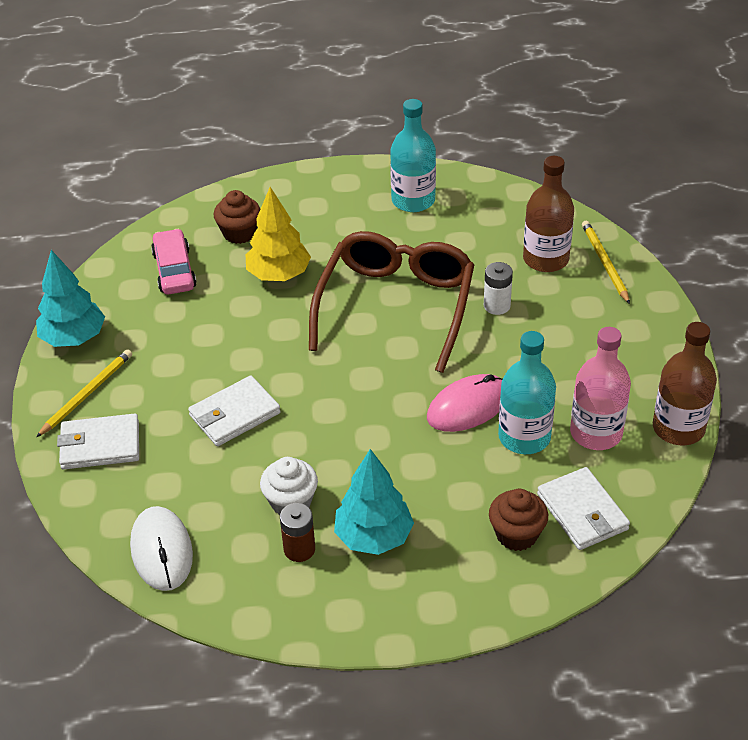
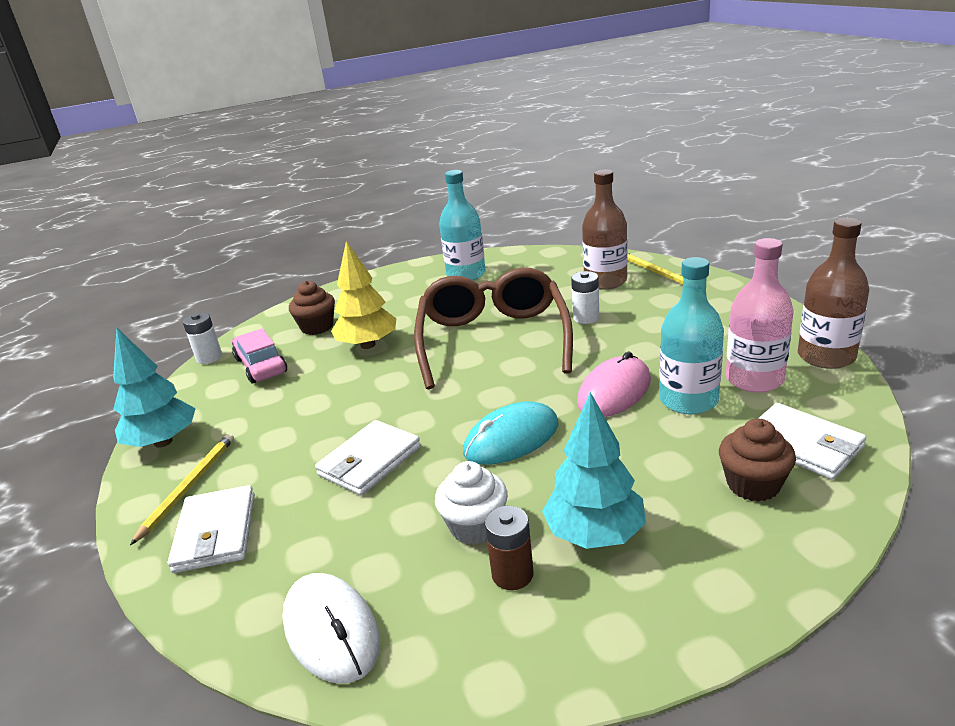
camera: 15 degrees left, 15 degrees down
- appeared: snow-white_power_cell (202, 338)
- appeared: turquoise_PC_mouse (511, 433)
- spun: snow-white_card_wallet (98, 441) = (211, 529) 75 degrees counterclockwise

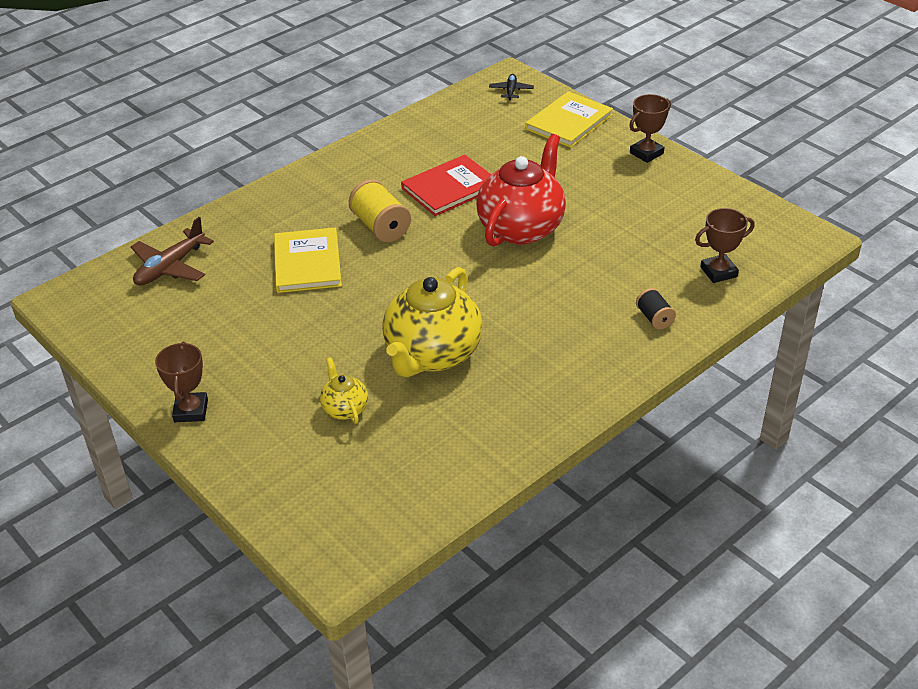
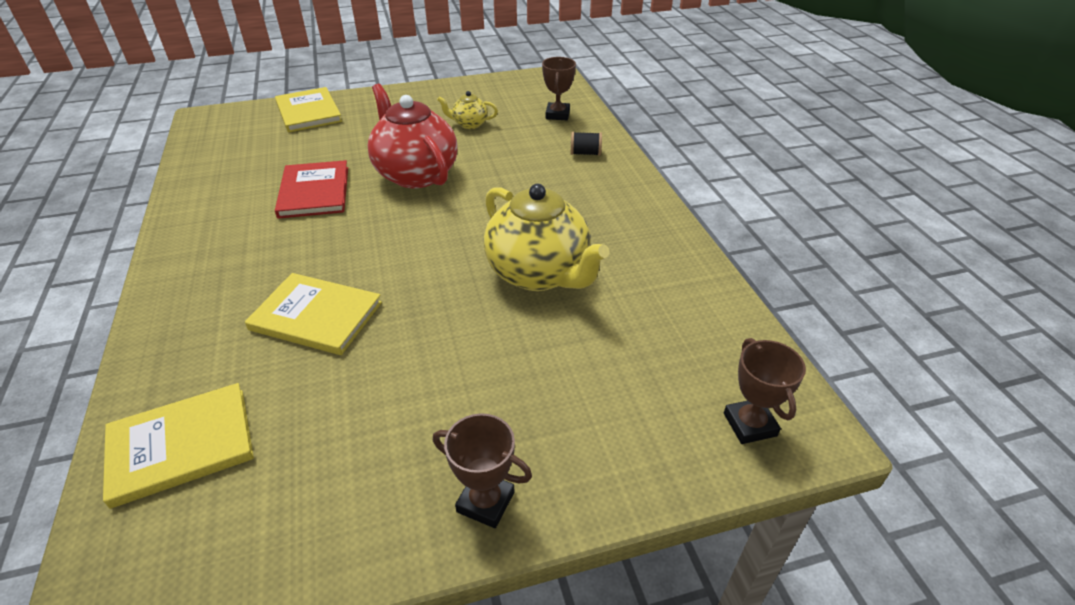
camera: 65 degrees left, 0 degrees up
- missing: golden_spool (379, 210)
- missing: black_toy_plane (511, 87)
- relocated: golden_tea_pot (344, 390) to (467, 110)
- relocated: russet_prize_cup (650, 128) to (765, 391)
- exchanged: russet_toy_plane (172, 251) to golden_book (178, 446)

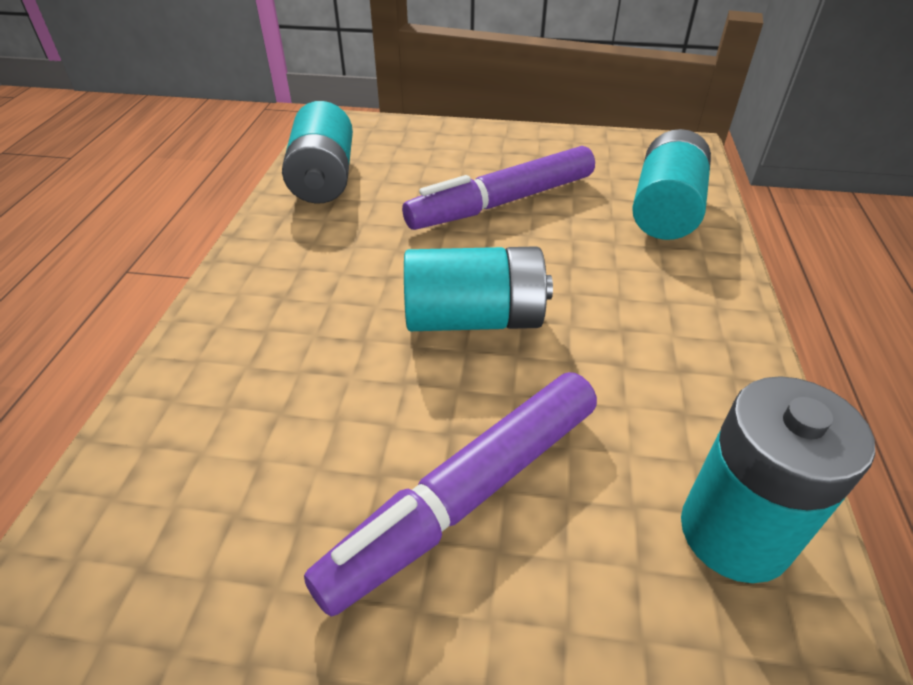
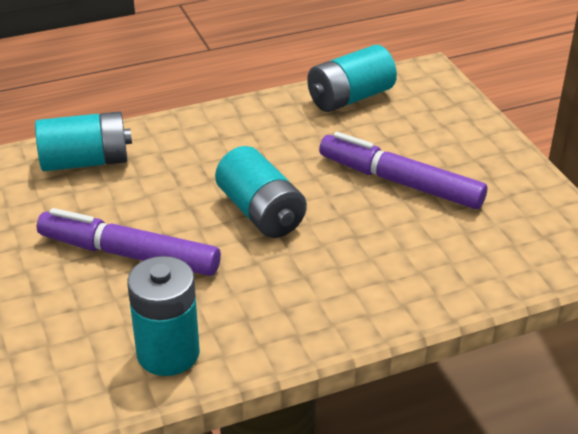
camera: 60 degrees right, 5 degrees down
- relocated: turquoise_power_cell (671, 184) to (83, 141)

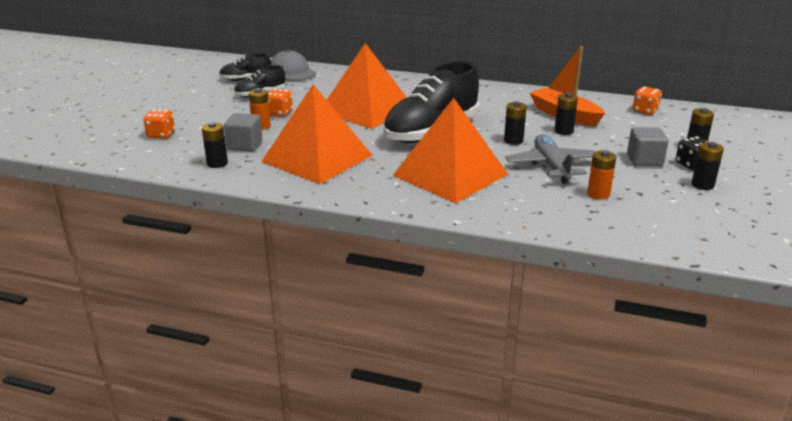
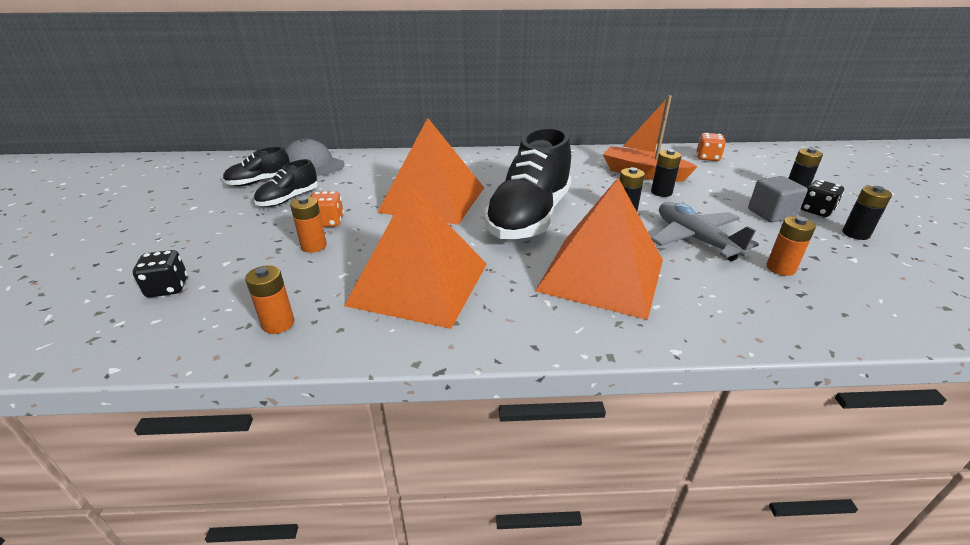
camera: 20 degrees left, 5 degrees up
- missing: gray_solid_cube (243, 132)
- colour: orange-coloured_game_die (159, 124) to black_game_die (160, 273)
- colour: black_power_cell (215, 145) to orange-coloured_power_cell (270, 299)

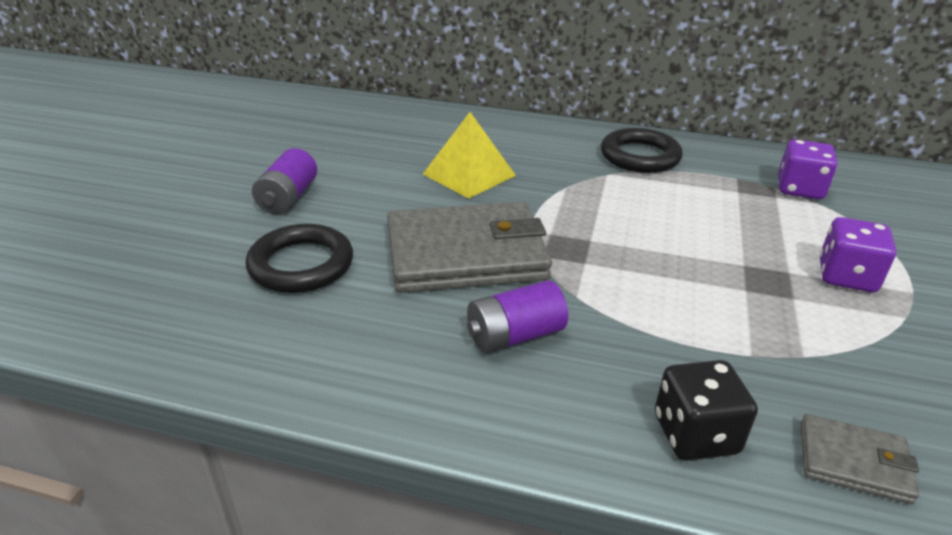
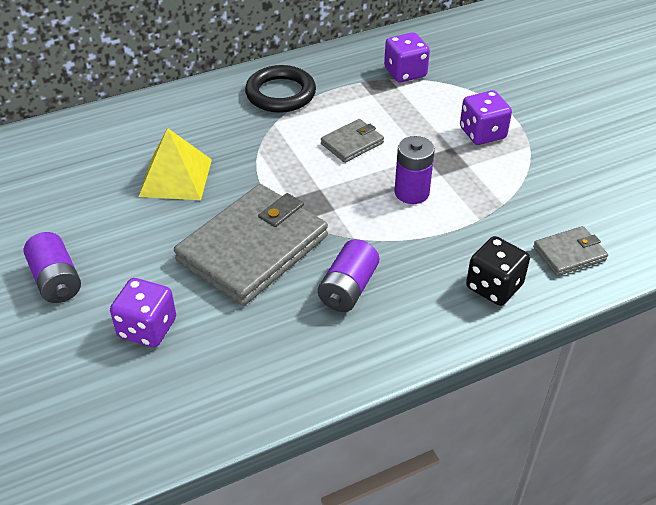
camera: 40 degrees left, 10 degrees up
- appeared: gray_card_wallet (352, 141)
- appeared: royal_purple_power_cell (414, 170)
- exchanged: black_ring (299, 258) to royal_purple_game_die (143, 312)

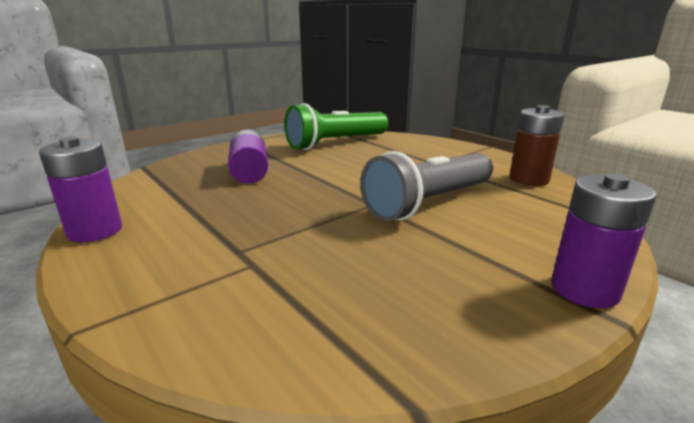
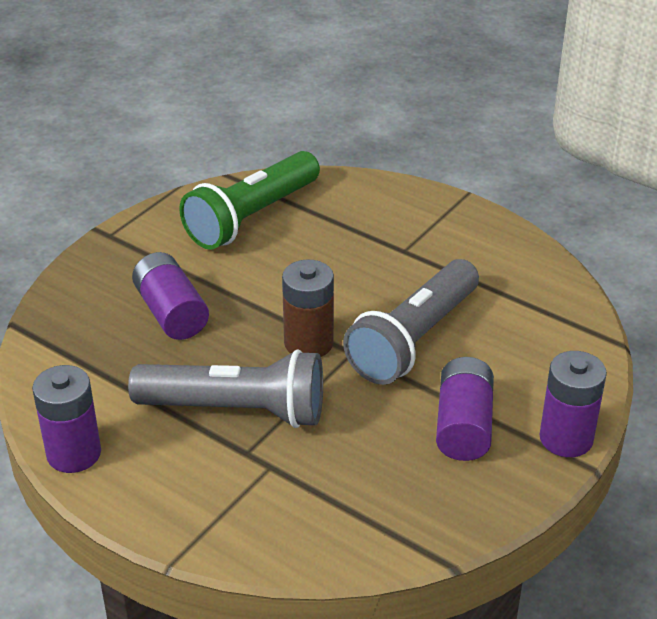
camera: 15 degrees left, 15 degrees up
- appeared: gray_torch (225, 388)
- appeared: royal_purple_power_cell (465, 409)
- relocated: russet_power_cell (537, 145) to (308, 308)

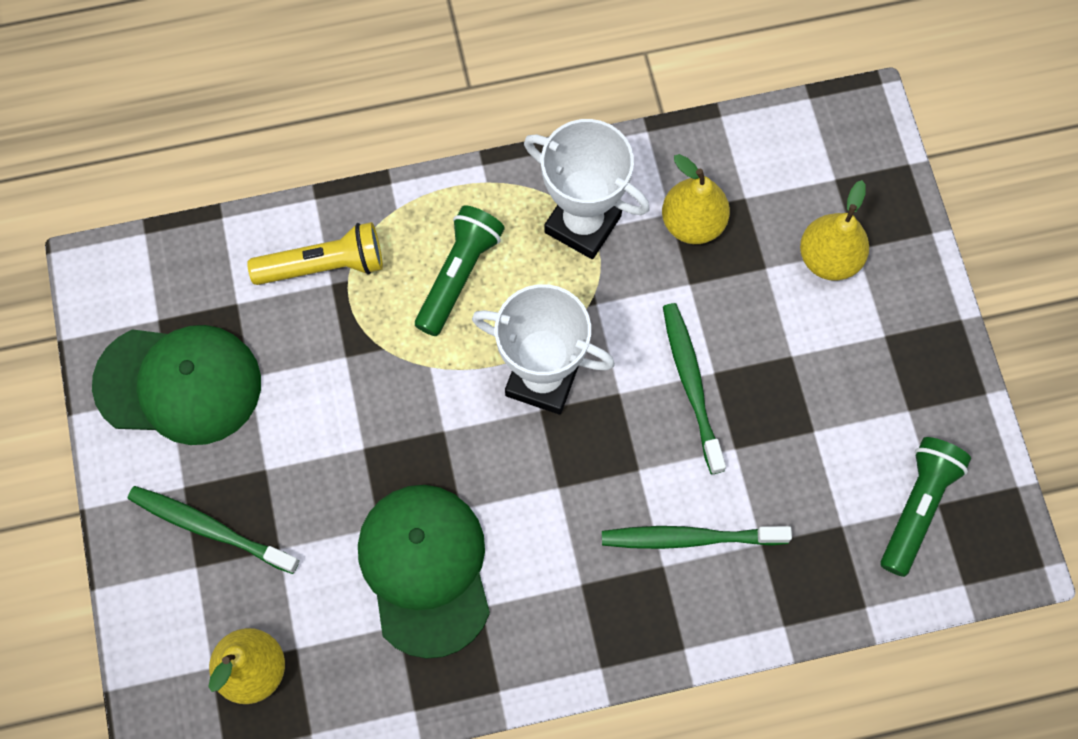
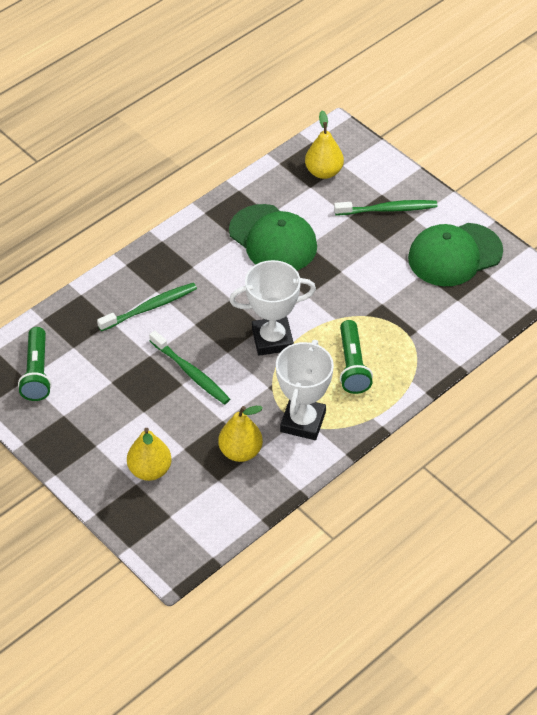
camera: 150 degrees right, 20 degrees down
- missing: golden_torch (315, 253)
- spun: snow-white_prize_cup (587, 189) = (305, 390) 75 degrees counterclockwise

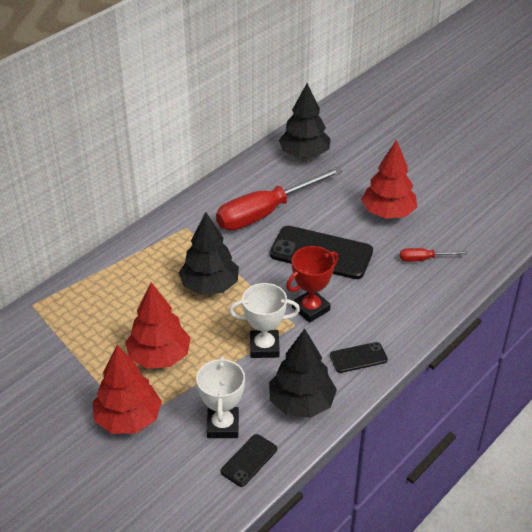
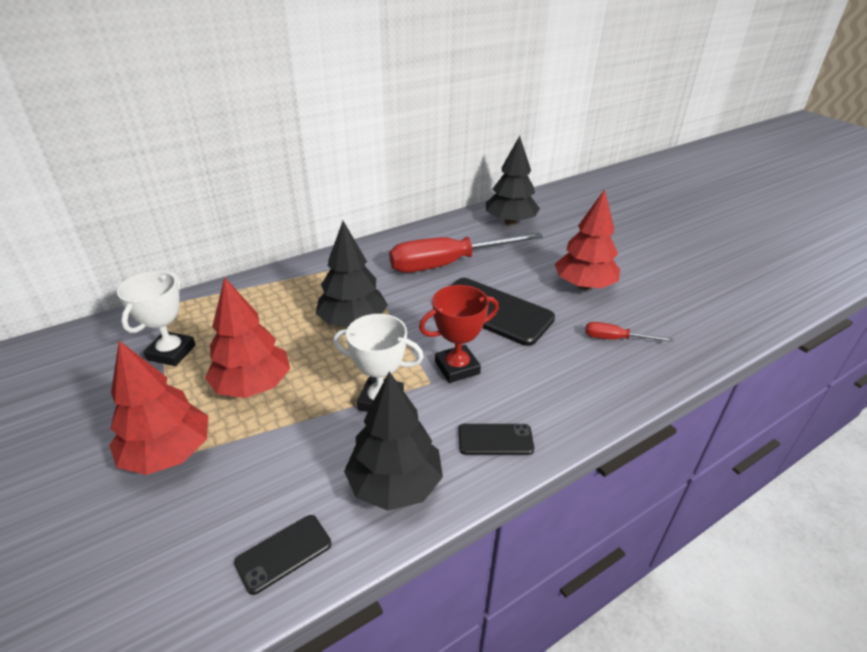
camera: 15 degrees right, 5 degrees down
- relocated: snow-white_prize_cup (220, 397) to (156, 318)

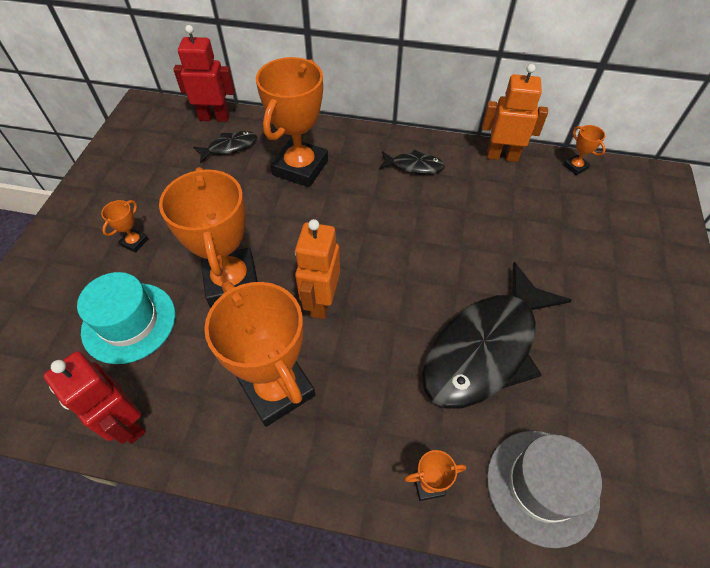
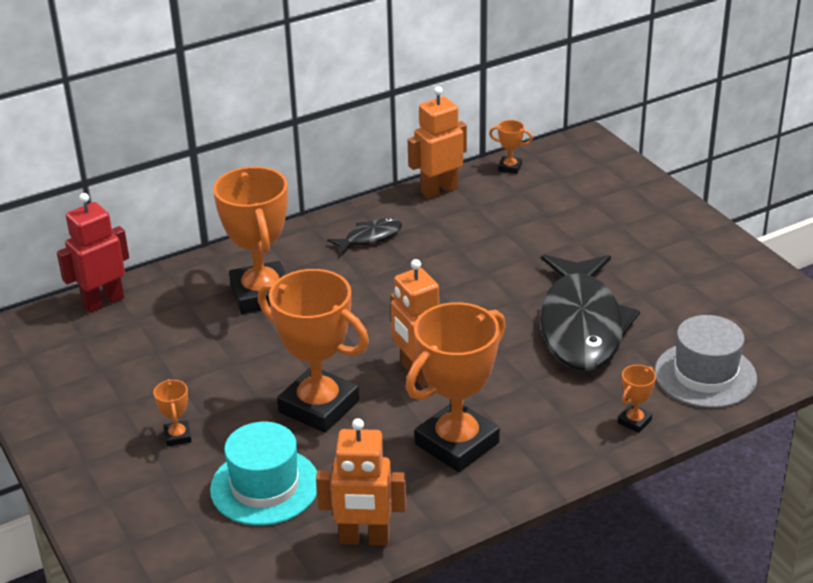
camera: 40 degrees left, 20 degrees down
- missing: black_fish (225, 147)
- colour: scarlet_robot (94, 397) to orange-coloured_robot (361, 482)
- spun: orange-coloured_prize_cup (259, 354) = (455, 387) 60 degrees counterclockwise

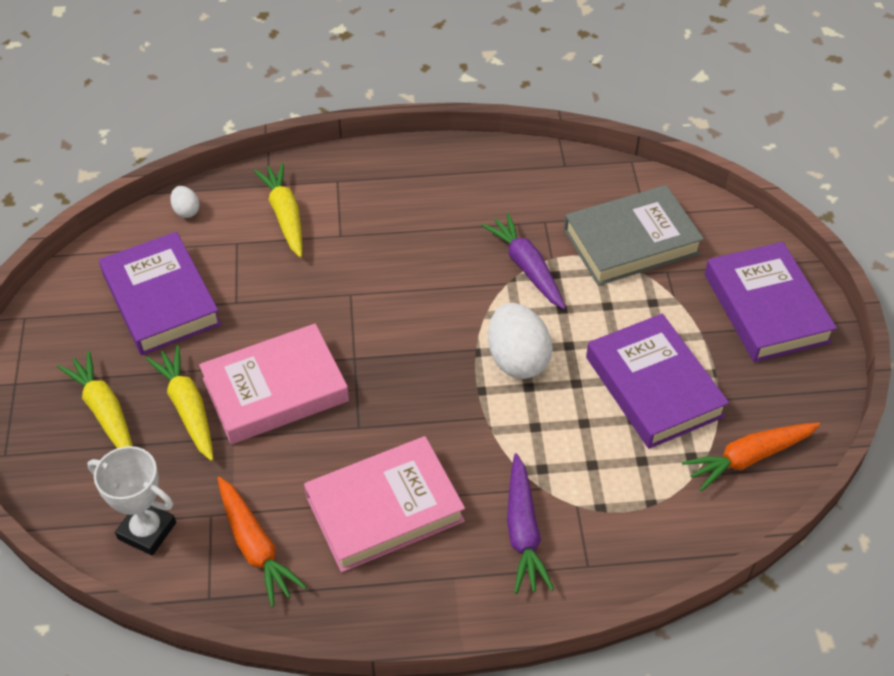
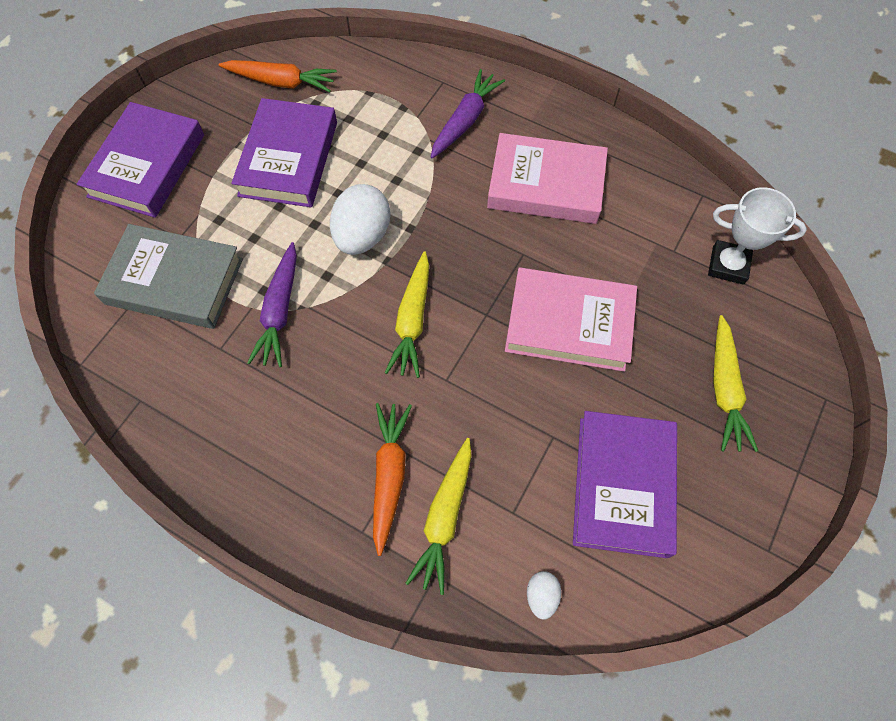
camera: 145 degrees left, 15 degrees up
- relocated: golden_toy_carrot (179, 403) to (407, 314)
- relocated: orange-coloured_toy_carrot (262, 542) to (392, 479)
- spun: snow-white_prize_cup (131, 501) = (757, 236) 45 degrees counterclockwise

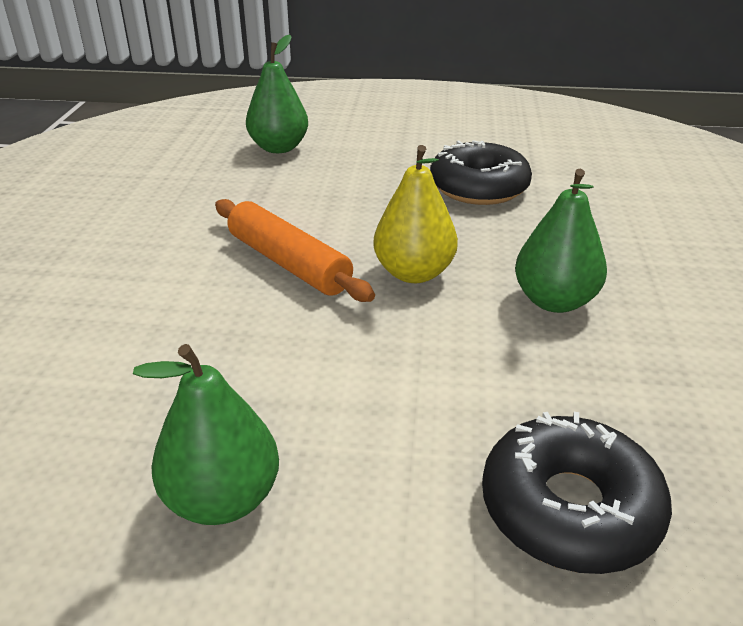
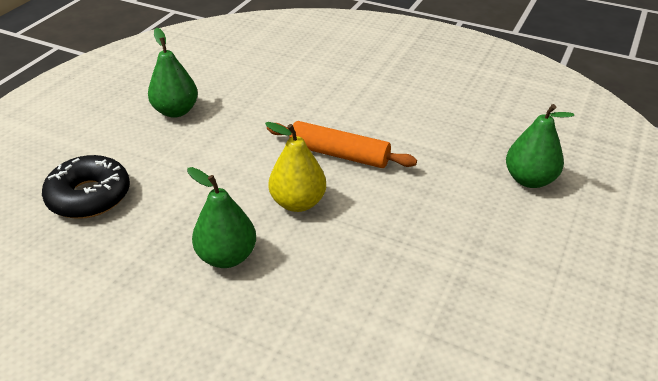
camera: 110 degrees right, 5 degrees up
- missing: black_glazed_donut (481, 172)
- spun: orange-coloured_dough_roller (295, 250) = (342, 144) 45 degrees clockwise

